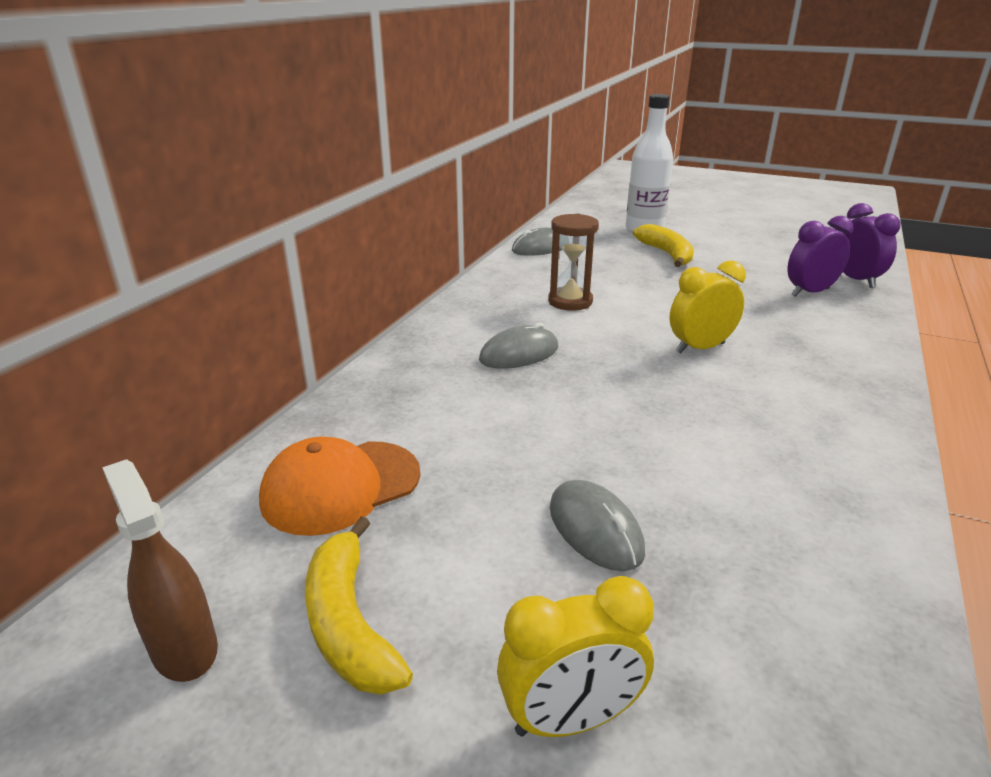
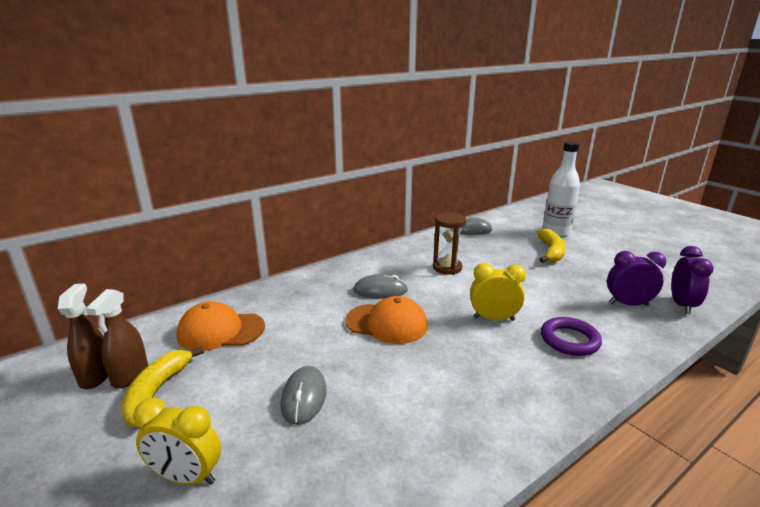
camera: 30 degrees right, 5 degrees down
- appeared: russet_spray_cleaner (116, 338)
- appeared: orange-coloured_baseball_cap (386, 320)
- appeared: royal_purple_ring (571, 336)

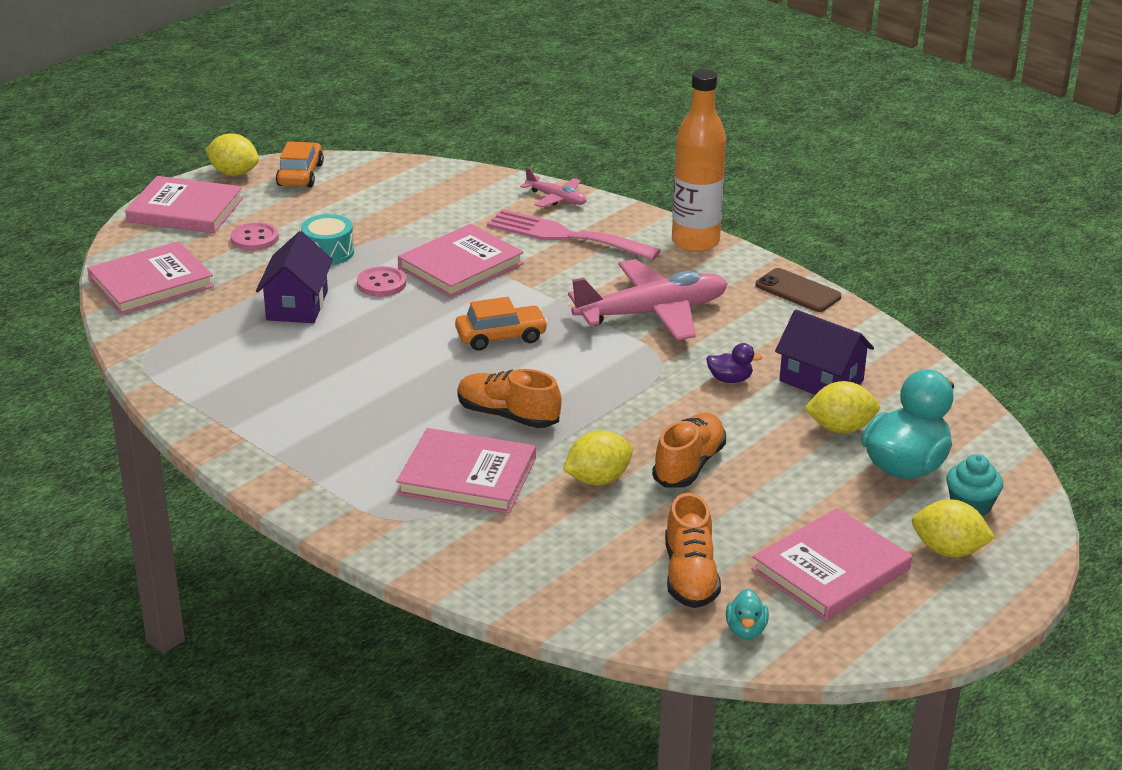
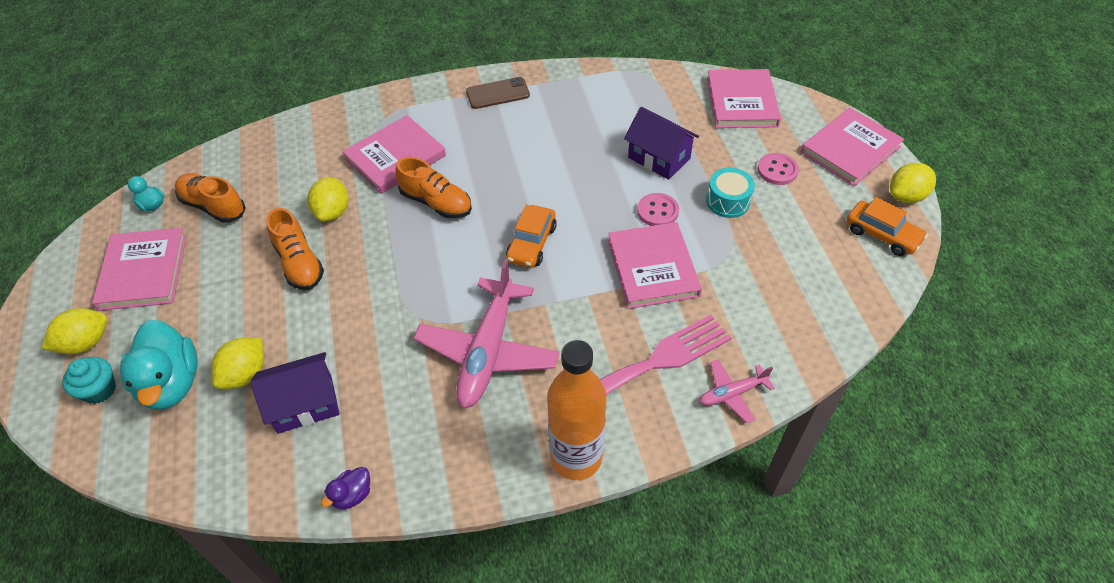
camera: 125 degrees right, 20 degrees up
- relocated: royal_purple_duck (734, 363) to (345, 488)
- relocated: russet_phone (798, 290) to (498, 93)
- spun: orange-coloured_shoe (509, 398) = (434, 187) 60 degrees clockwise

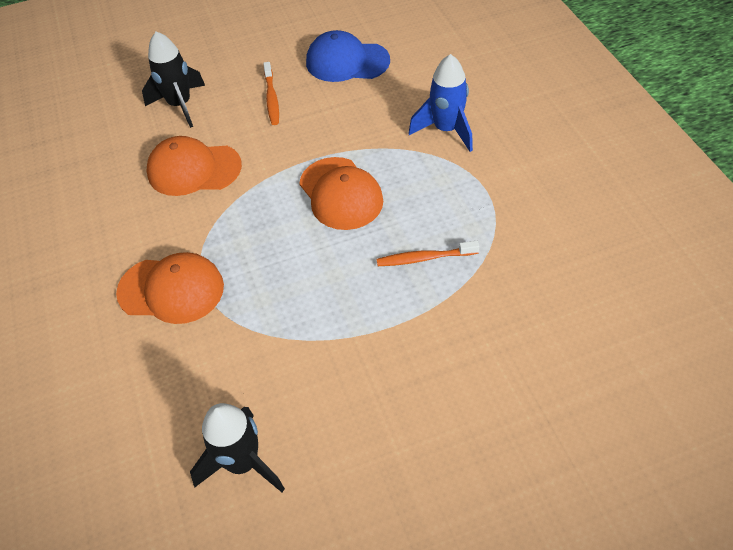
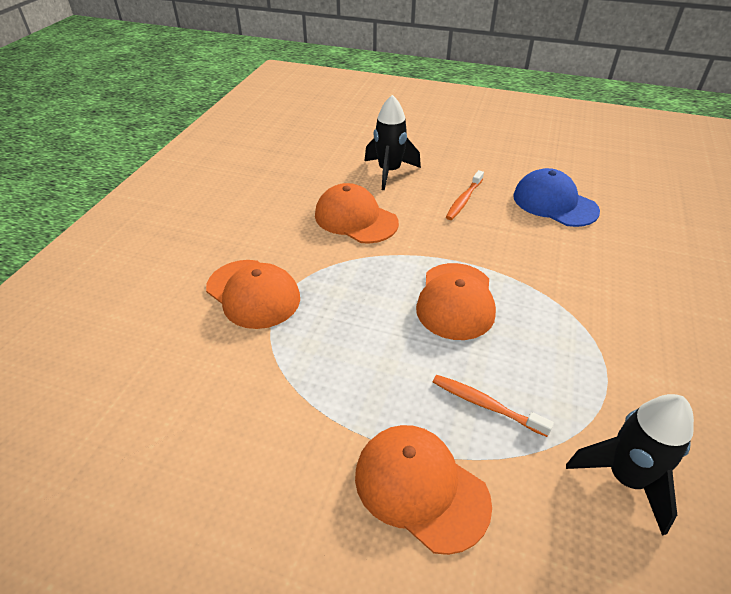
camera: 35 degrees right, 10 degrees down
- missing: cobalt_toy_rocket (440, 103)
- appeared: orange-coloured_baseball_cap (423, 490)
- relocated: black_toy_rocket (237, 447) to (630, 465)

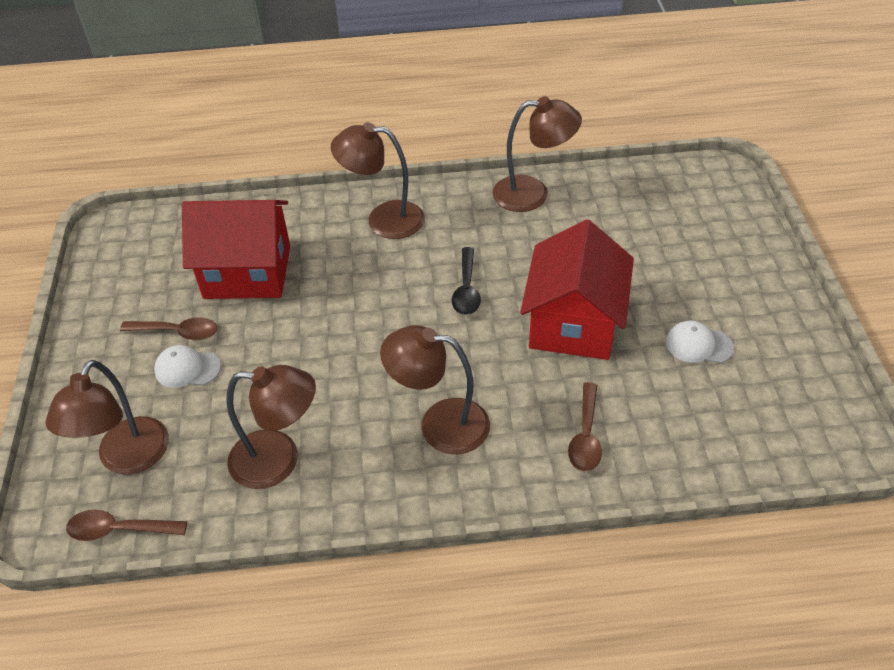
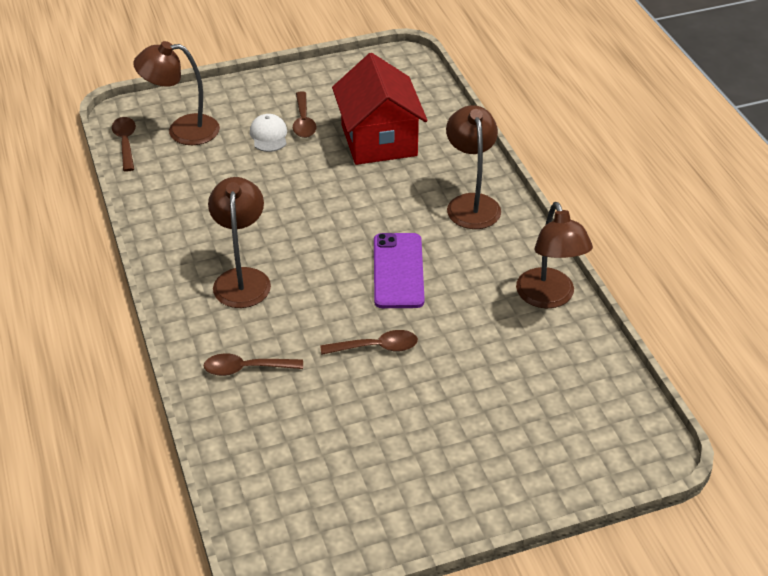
camera: 75 degrees right, 5 degrees down
- missing: russet_reading_lamp (271, 427)
- missing: snow-white_baseball_cap (700, 342)
- exchanged: black_spoon (466, 281) to royal_purple_phone (399, 270)
- exchanged: scarlet_cottage (577, 289) to russet_spoon (369, 342)

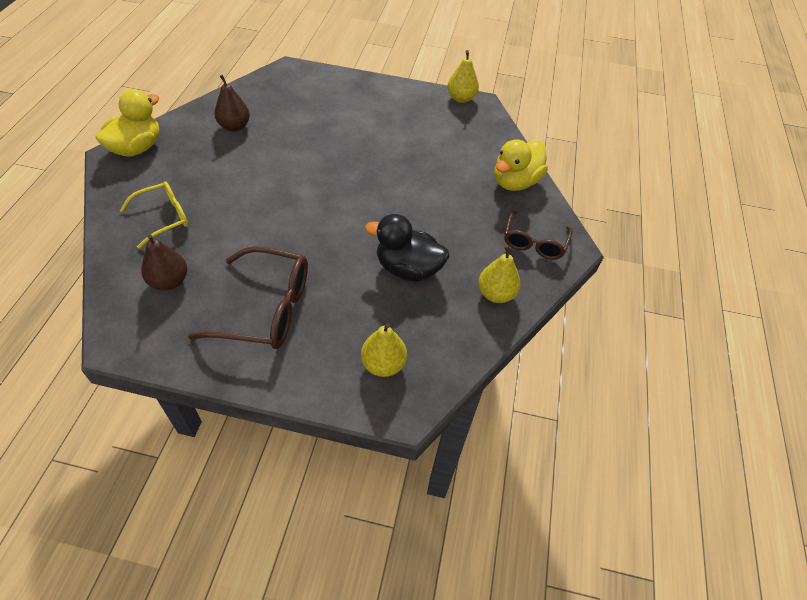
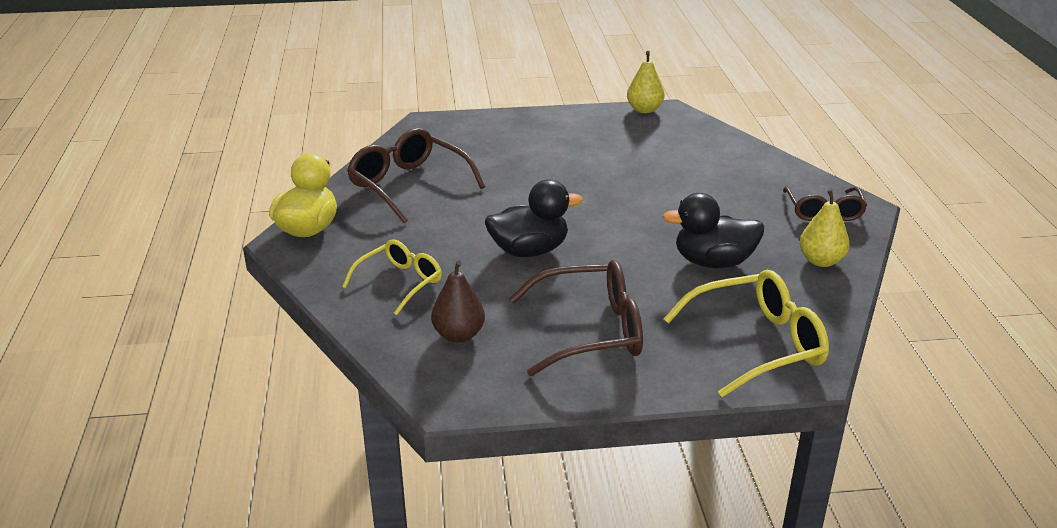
camera: 15 degrees left, 20 degrees down
- missing: golden_duck (521, 165)
- appeared: black_duck (534, 218)
- exchanged: russet_pear_fruit (232, 103) to russet_spectacles (416, 175)
- exchanged: golden_pear_fruit (384, 350) to golden_spectacles (746, 333)

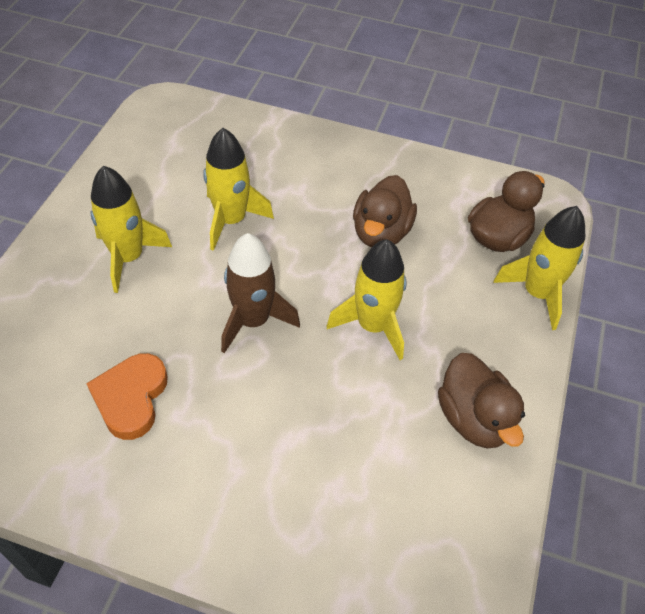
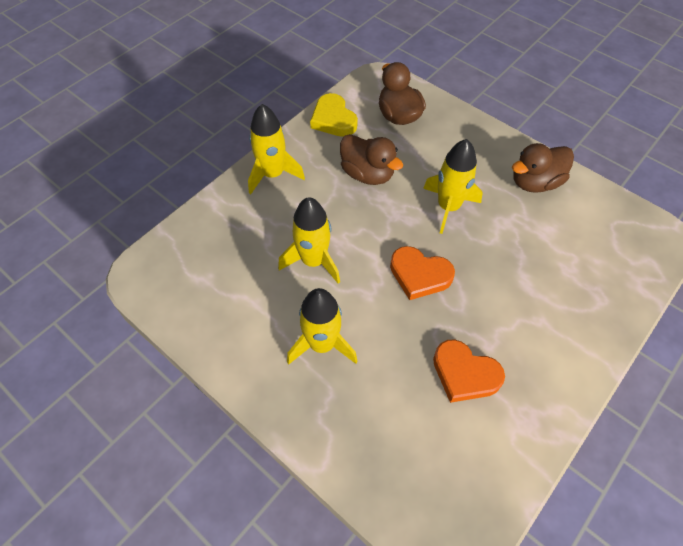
camera: 65 degrees left, 5 degrees up
- appeared: golden_love_heart (334, 115)
- relocated: golden_toy_rocket (539, 268) to (276, 149)
- exchanged: russet_toy_rocket (260, 293) to orange-coloured_love_heart (422, 273)
- spun: russet_duck (481, 400) = (543, 168) 150 degrees clockwise

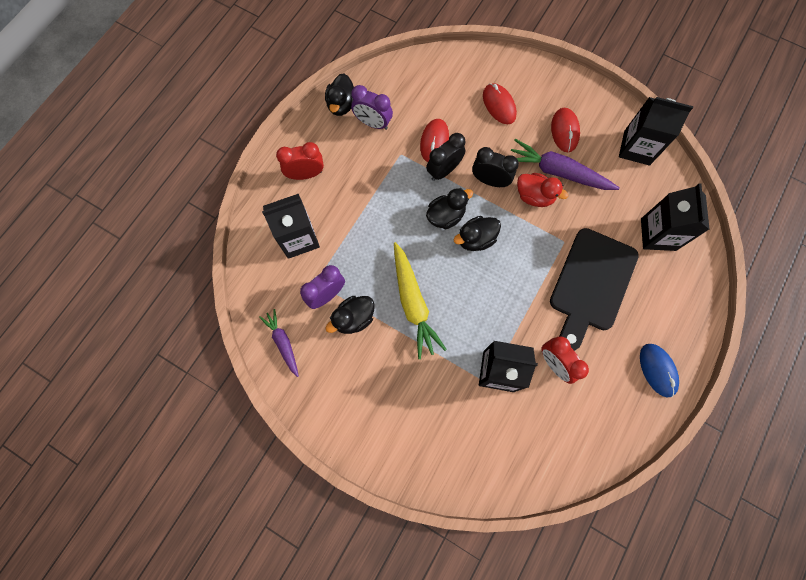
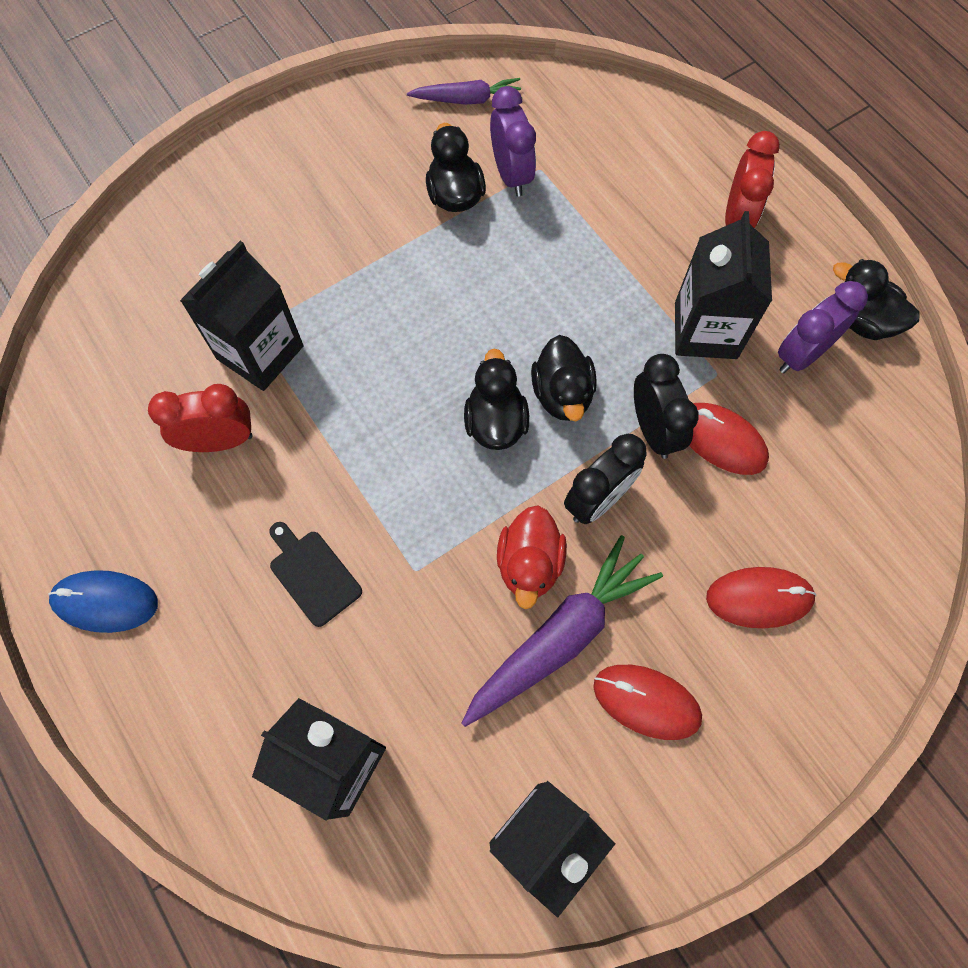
camera: 115 degrees right, 5 degrees down
- missing: golden_toy_carrot (420, 300)
- relocated: black_milk_carton (291, 226) to (723, 285)
- spun: scarlet_duck (542, 190) = (532, 557) 45 degrees counterclockwise
- size: black_cutting_board (594, 289) = (315, 574) x0.46

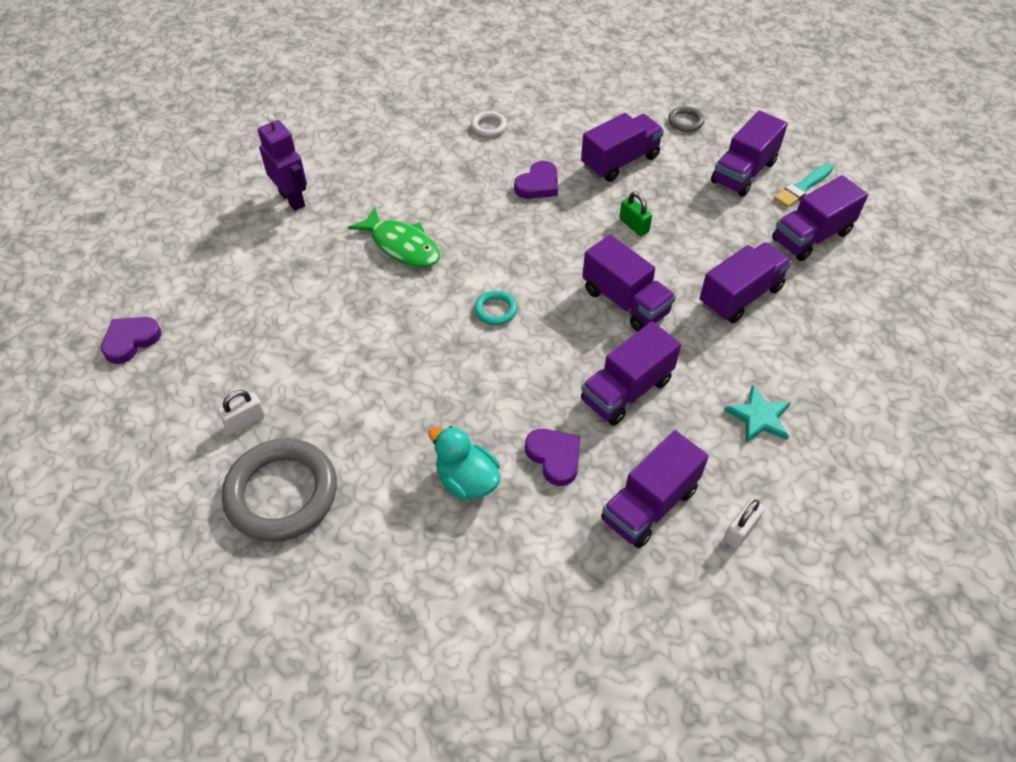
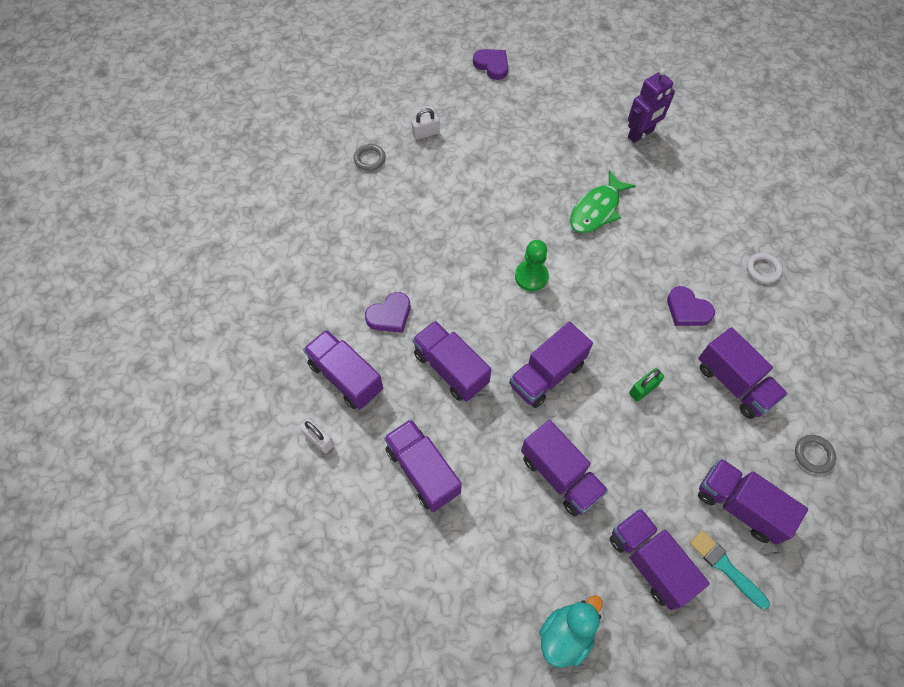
camera: 90 degrees right, 10 degrees up
- relocated: turquoise_duck (464, 463) to (571, 631)
- exchanged: turquoise_ring (495, 308) to green_game_pawn (532, 265)
- exchanged: turquoise_star_shape (757, 413) to royal_purple_truck (423, 465)
- spun: snow-white_lock (241, 412) = (426, 124) 75 degrees counterclockwise
- size: gray_ring (279, 490) = (369, 157) x0.44

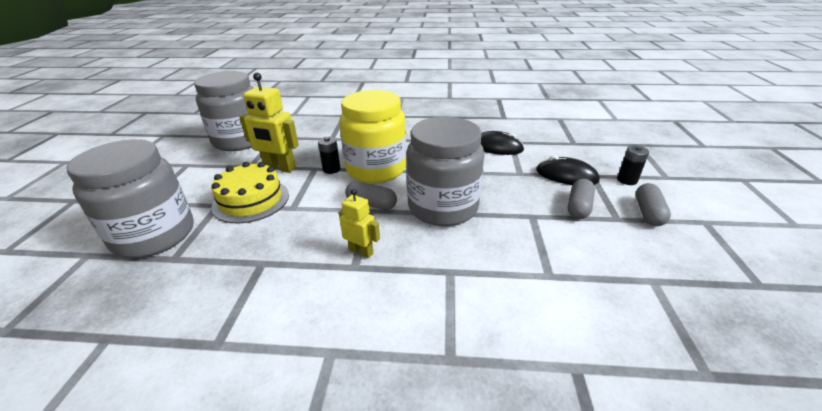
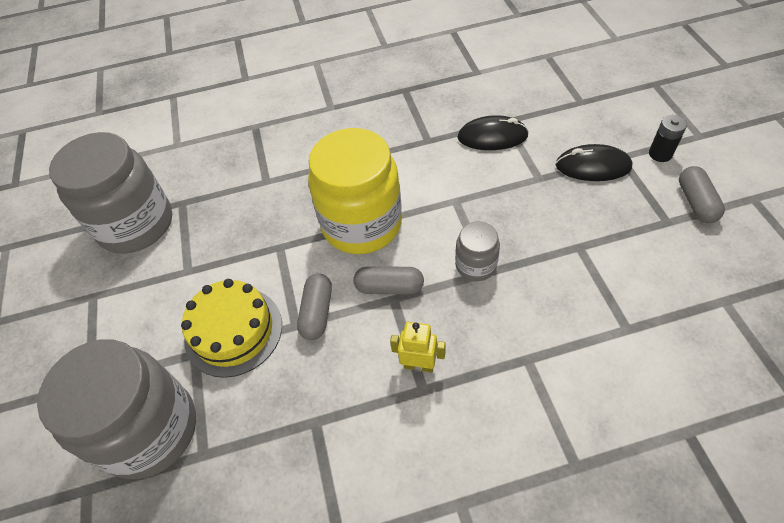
camera: 15 degrees left, 20 degrees up
- missing: golden_robot (269, 123)
- missing: black_power_cell (329, 155)
- relocated: gray_capsule (581, 199) to (314, 306)
- size: gray_jam_jar (445, 171) = (477, 251) x0.48

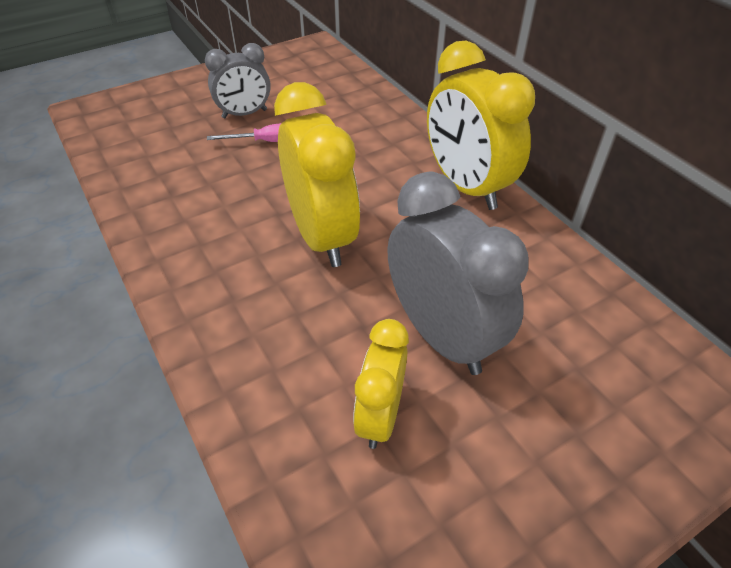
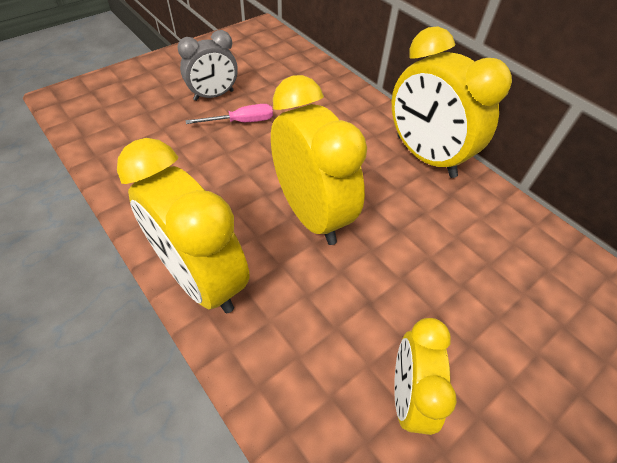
camera: 10 degrees left, 5 degrees up
- missing: gray_clock (457, 273)
- appeared: golden_clock (183, 225)

